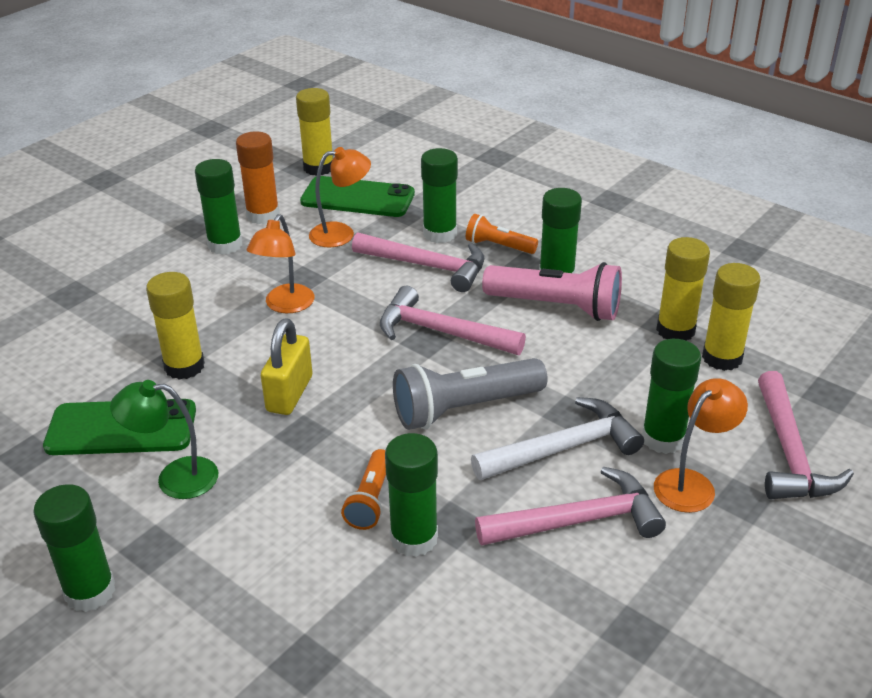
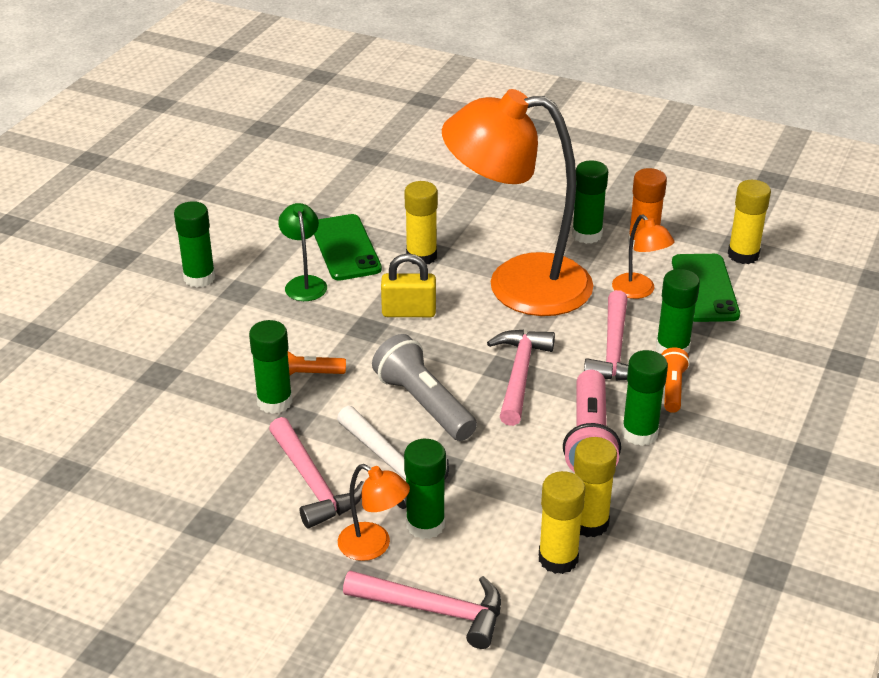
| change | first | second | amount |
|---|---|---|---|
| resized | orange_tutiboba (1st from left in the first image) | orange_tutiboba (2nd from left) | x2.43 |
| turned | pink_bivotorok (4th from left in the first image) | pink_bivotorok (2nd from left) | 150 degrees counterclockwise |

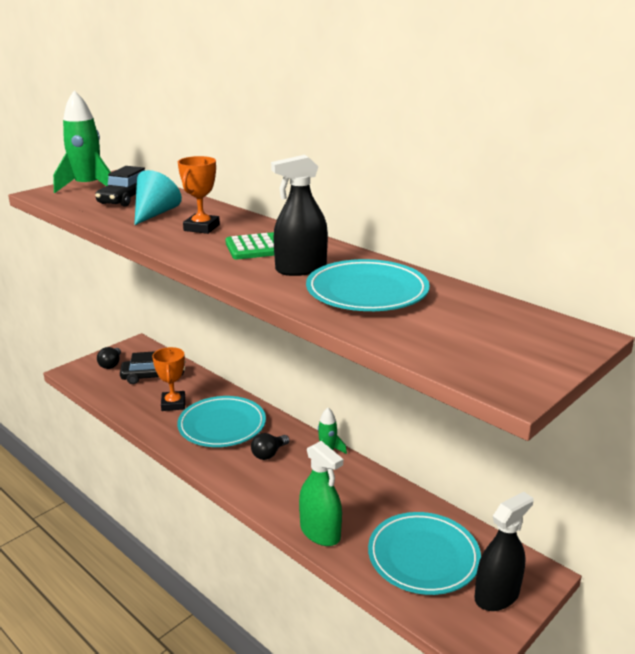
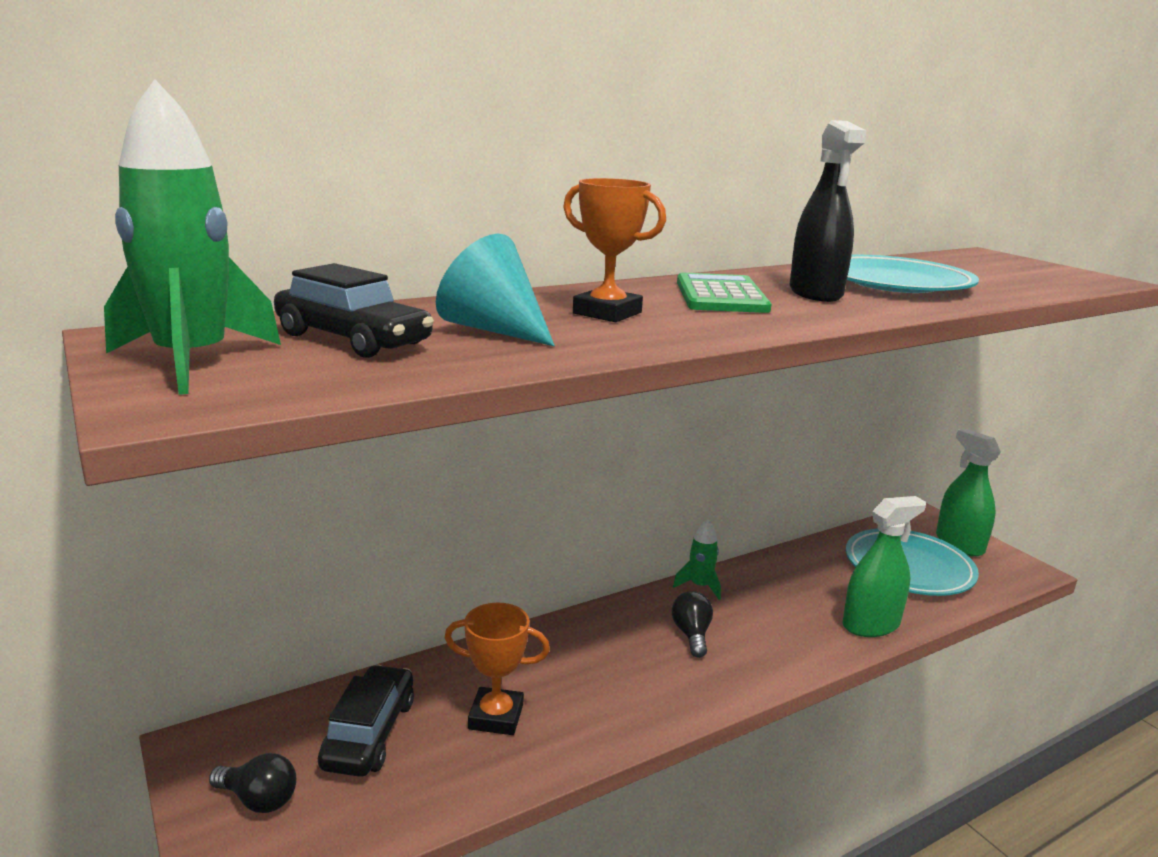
| change | first | second | amount |
|---|---|---|---|
| removed | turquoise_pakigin (1st from left) |  |  |
| turned | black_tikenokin (2nd from left) |  | 150 degrees counterclockwise |
| recoloured | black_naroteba (2nd from left) | green_naroteba (2nd from left) |  |

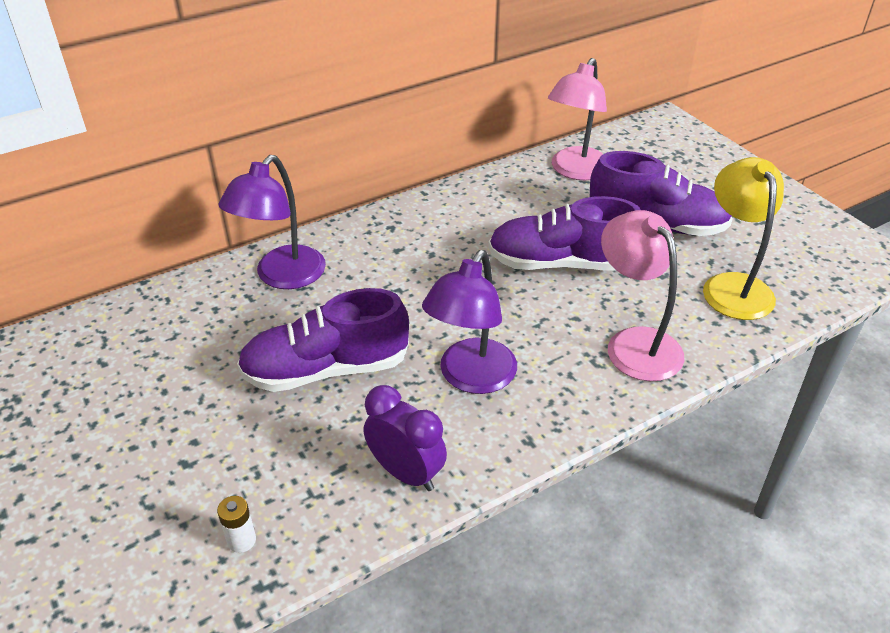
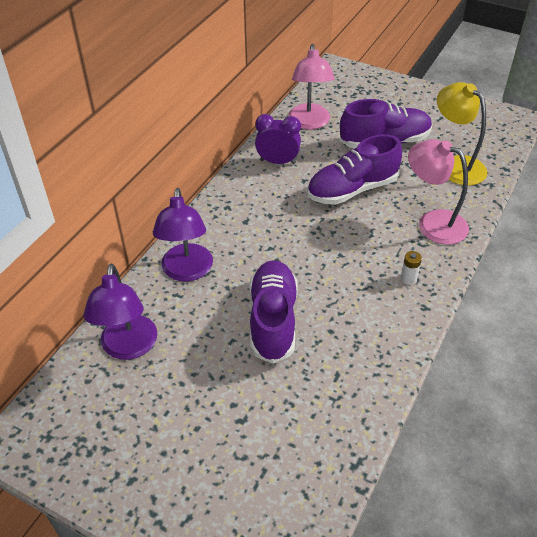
| change | first | second | amount |
|---|---|---|---|
| moved | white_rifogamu |  |  |
| turned | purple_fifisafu (1st from left) |  | 135 degrees clockwise |
| moved | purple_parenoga |  |  |
| moved | purple_tutiboba (2nd from left in the first image) | purple_tutiboba (1st from left) |  |

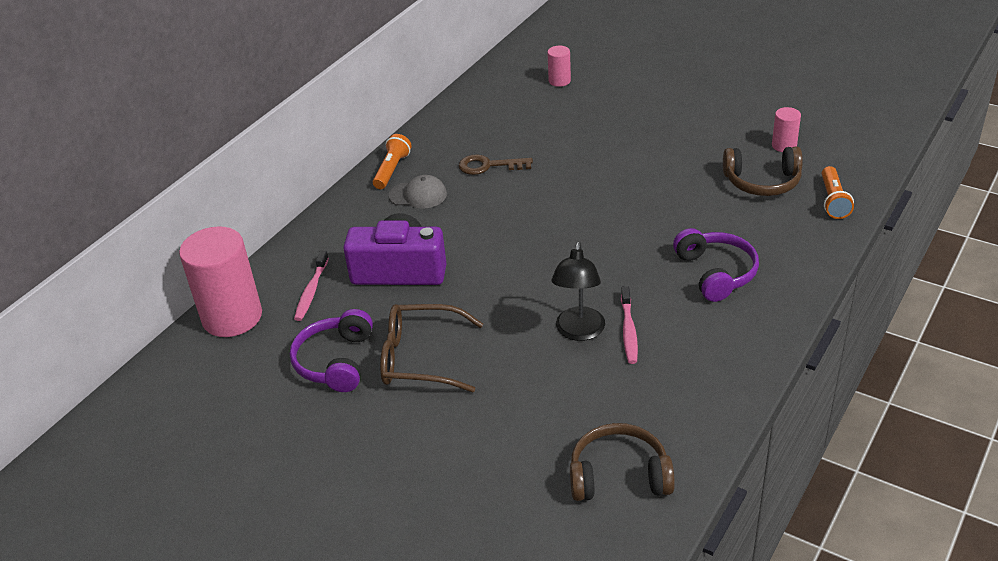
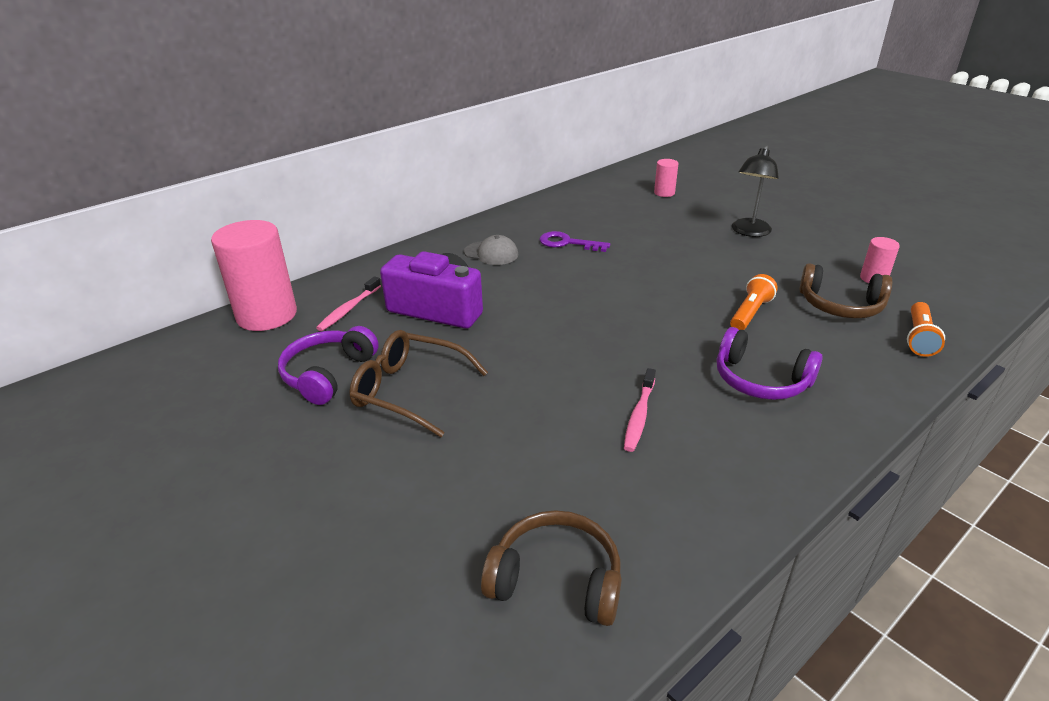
| change | first | second | amount |
|---|---|---|---|
| moved | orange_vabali (1st from left) |  |  |
| recoloured | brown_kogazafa | purple_kogazafa |  |
| moved | black_tutiboba |  |  |
| turned | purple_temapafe (2nd from left) |  | 120 degrees clockwise |

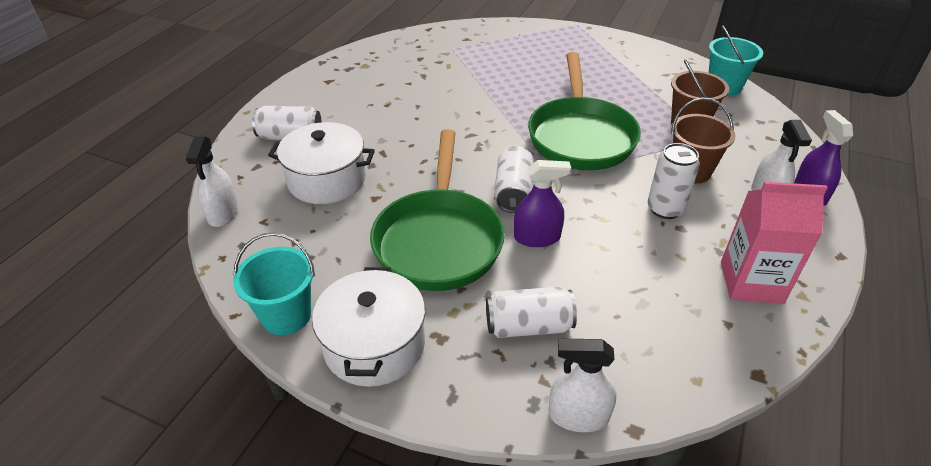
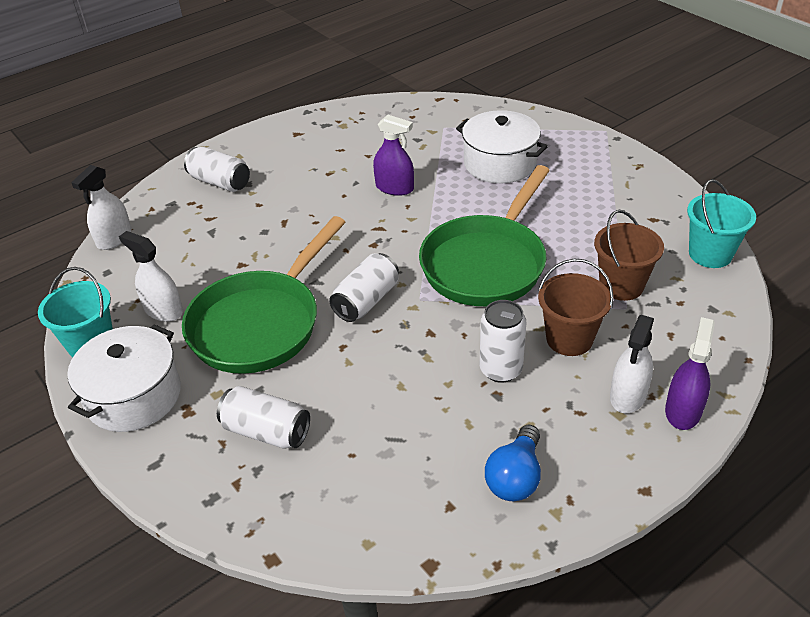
| change | first | second | amount |
|---|---|---|---|
| moved | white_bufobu (1st from left in the first image) | white_bufobu (2nd from left) |  |
| moved | purple_naroteba (1st from left) |  |  |
| moved | white_naroteba (2nd from left) |  |  |
| replaced | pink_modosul | blue_tikenokin |  |

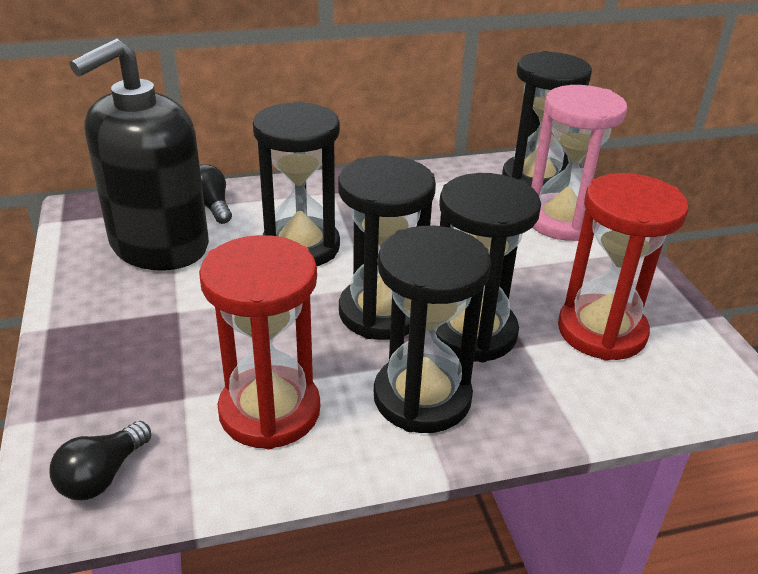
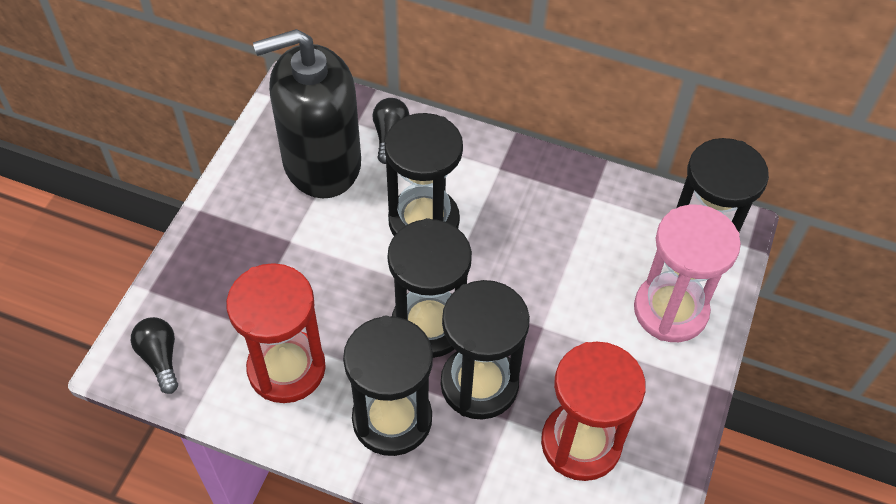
| change | first | second | amount |
|---|---|---|---|
| turned | black_tikenokin (1st from left) |  | 90 degrees clockwise |

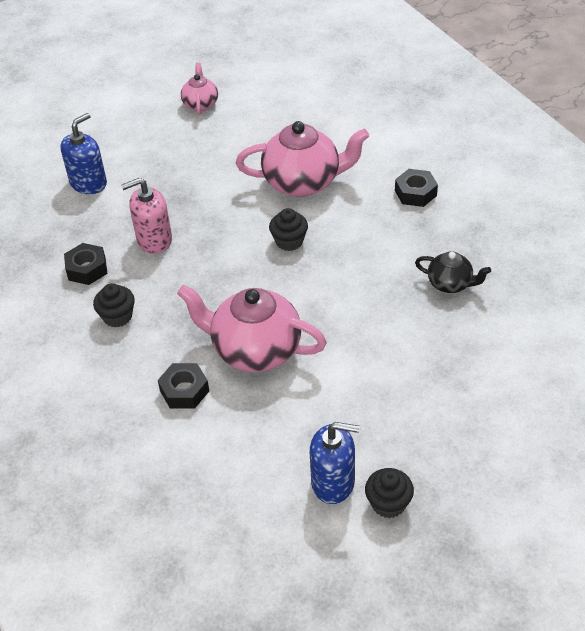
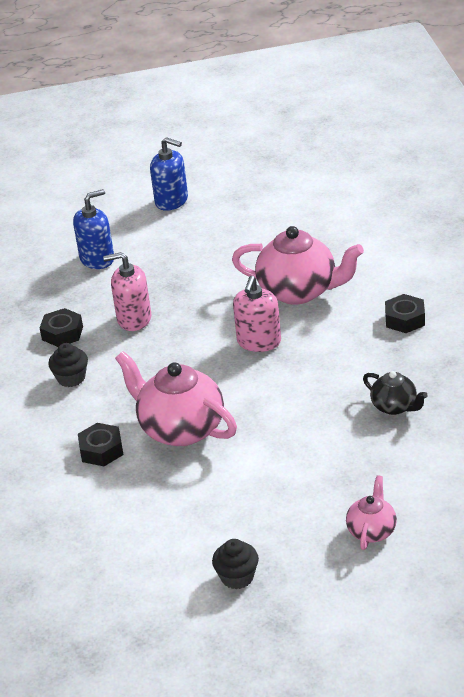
| change | first | second | amount |
|---|---|---|---|
| moved | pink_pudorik (1st from left in the first image) | pink_pudorik (3rd from left) |  |
| replaced | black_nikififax (2nd from left) | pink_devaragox (2nd from left) |  |
| moved | blue_devaragox (2nd from left) |  |  |

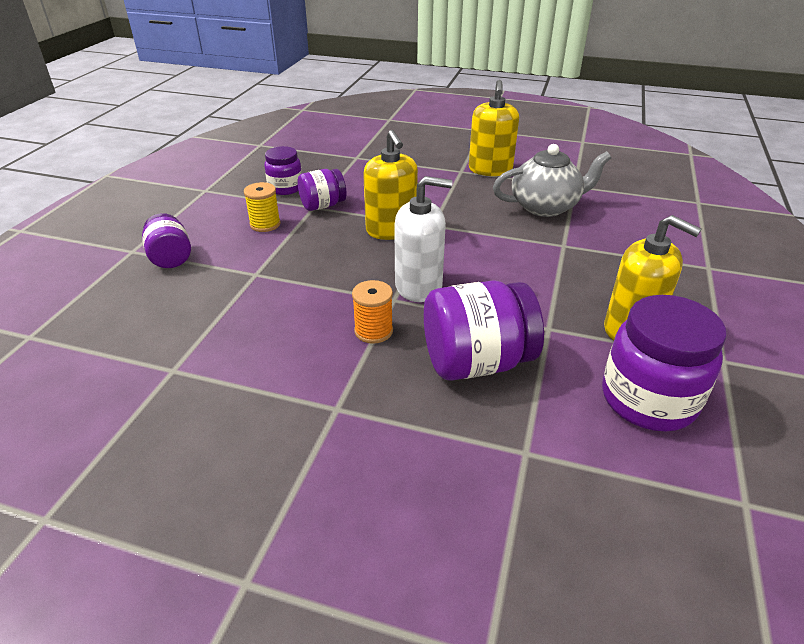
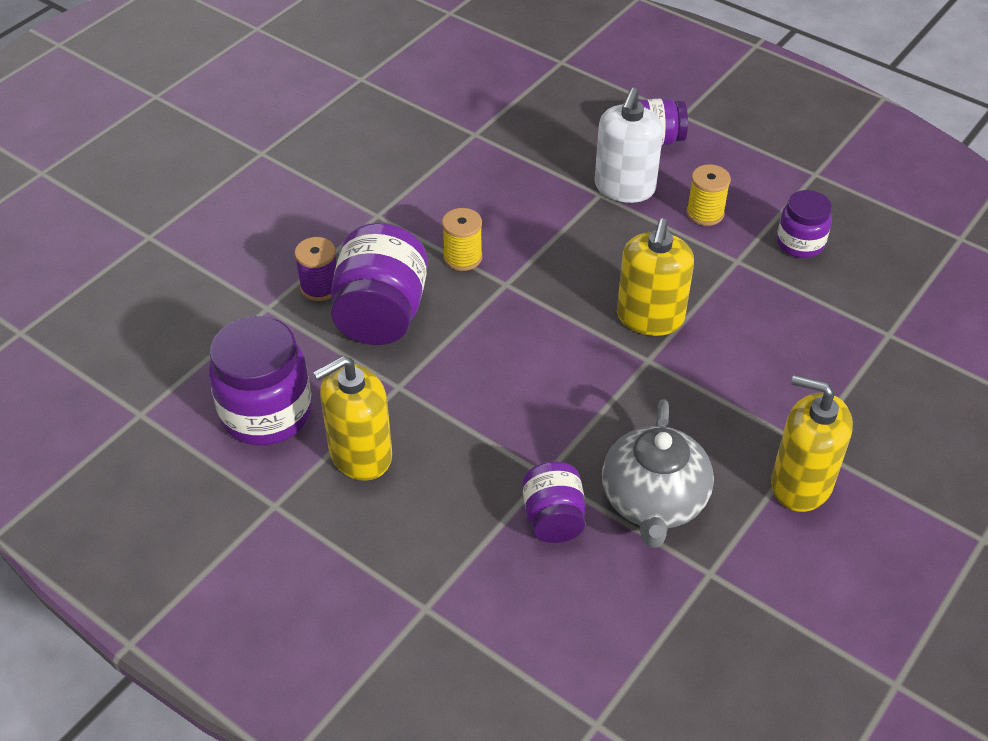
| change | first | second | amount |
|---|---|---|---|
| moved | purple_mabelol (3rd from left) |  |  |
| recoloured | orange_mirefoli | yellow_mirefoli (1st from left) |  |
| turned | yellow_devaragox (1st from left in the first image) | yellow_devaragox (2nd from left) | 75 degrees counterclockwise |
| moved | white_devaragox |  |  |
| added |  | purple_mirefoli |  |

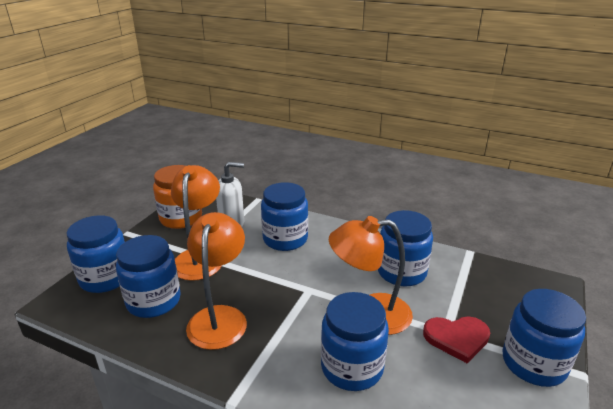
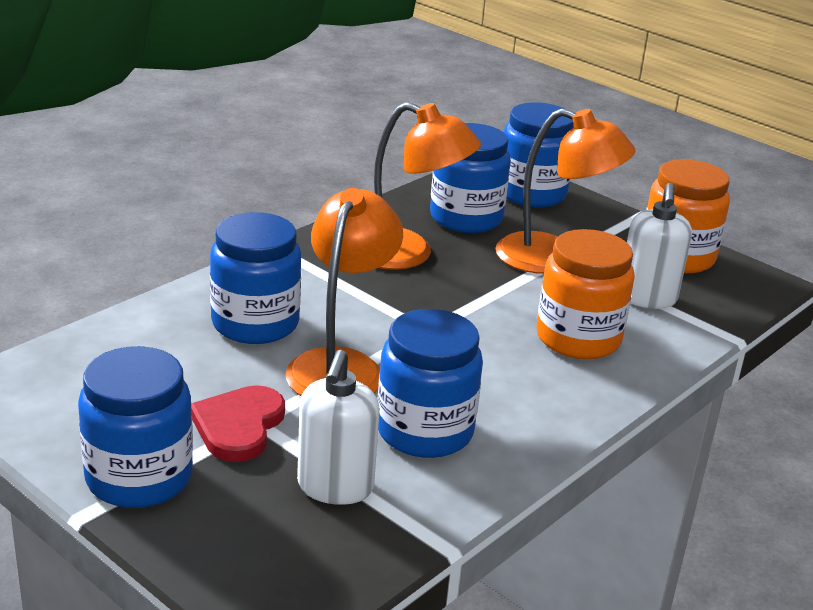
| change | first | second | amount |
|---|---|---|---|
| recoloured | blue_mabelol (3rd from left) | orange_mabelol (1st from left) |  |
| added |  | white_devaragox (1st from left) |  |

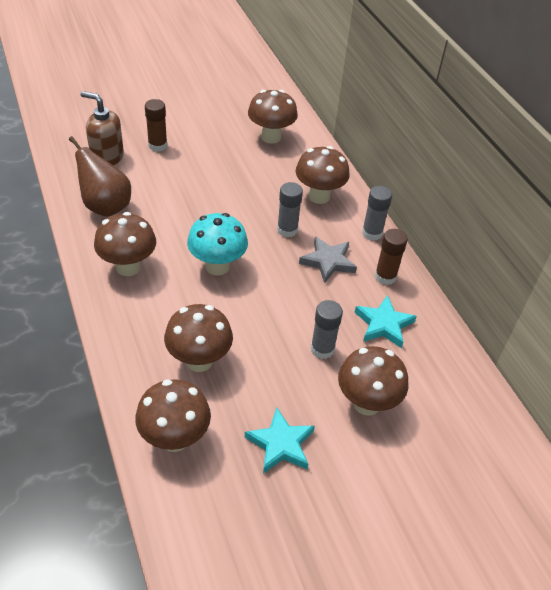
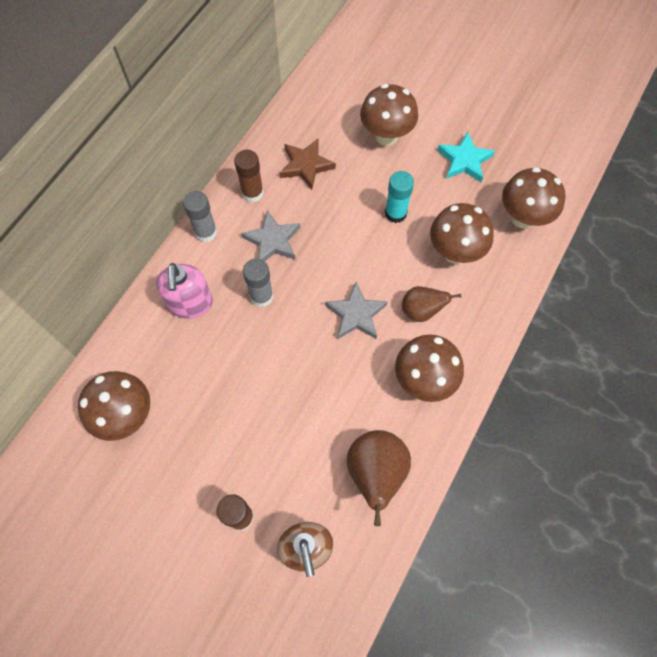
| change | first | second | amount |
|---|---|---|---|
| replaced | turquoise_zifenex | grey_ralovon (2nd from left) |  |
| replaced | brown_zifenex (5th from left) | pink_devaragox |  |
| removed | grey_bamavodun (2nd from left) |  |  |
| recoloured | turquoise_ralovon (2nd from left) | brown_ralovon |  |
| added |  | turquoise_bamavodun |  |
| added |  | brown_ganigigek (2nd from left) |  |

